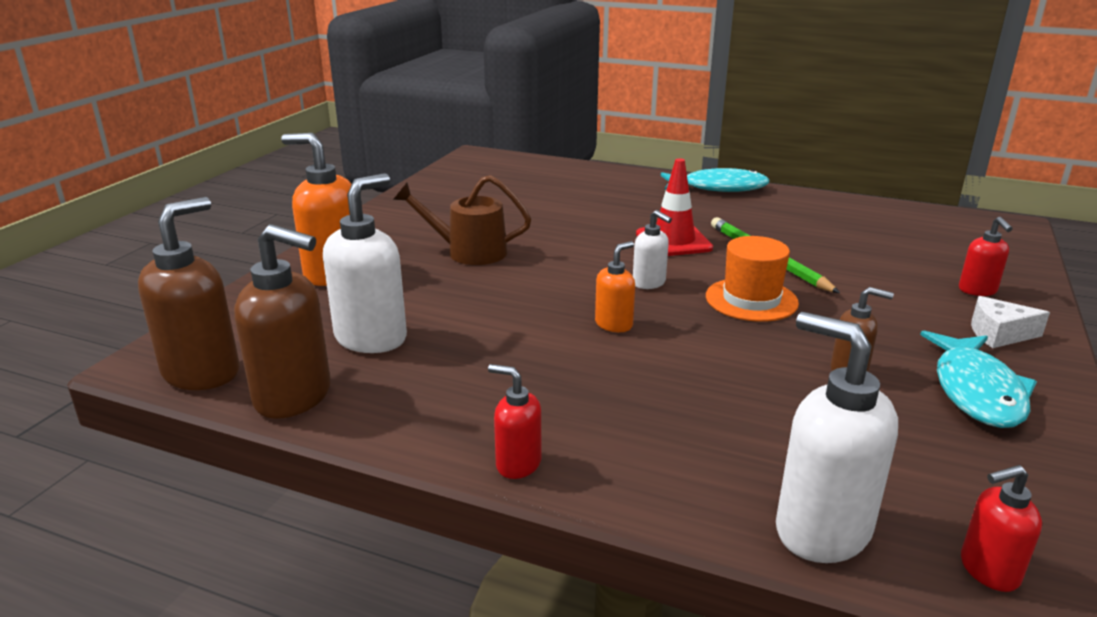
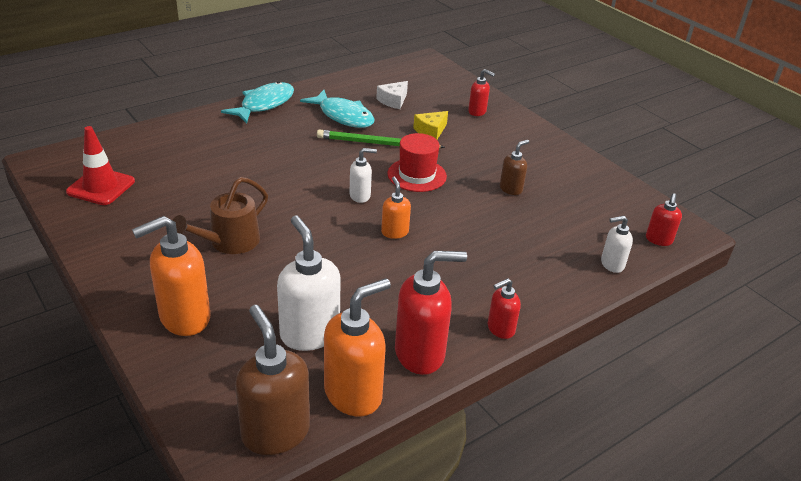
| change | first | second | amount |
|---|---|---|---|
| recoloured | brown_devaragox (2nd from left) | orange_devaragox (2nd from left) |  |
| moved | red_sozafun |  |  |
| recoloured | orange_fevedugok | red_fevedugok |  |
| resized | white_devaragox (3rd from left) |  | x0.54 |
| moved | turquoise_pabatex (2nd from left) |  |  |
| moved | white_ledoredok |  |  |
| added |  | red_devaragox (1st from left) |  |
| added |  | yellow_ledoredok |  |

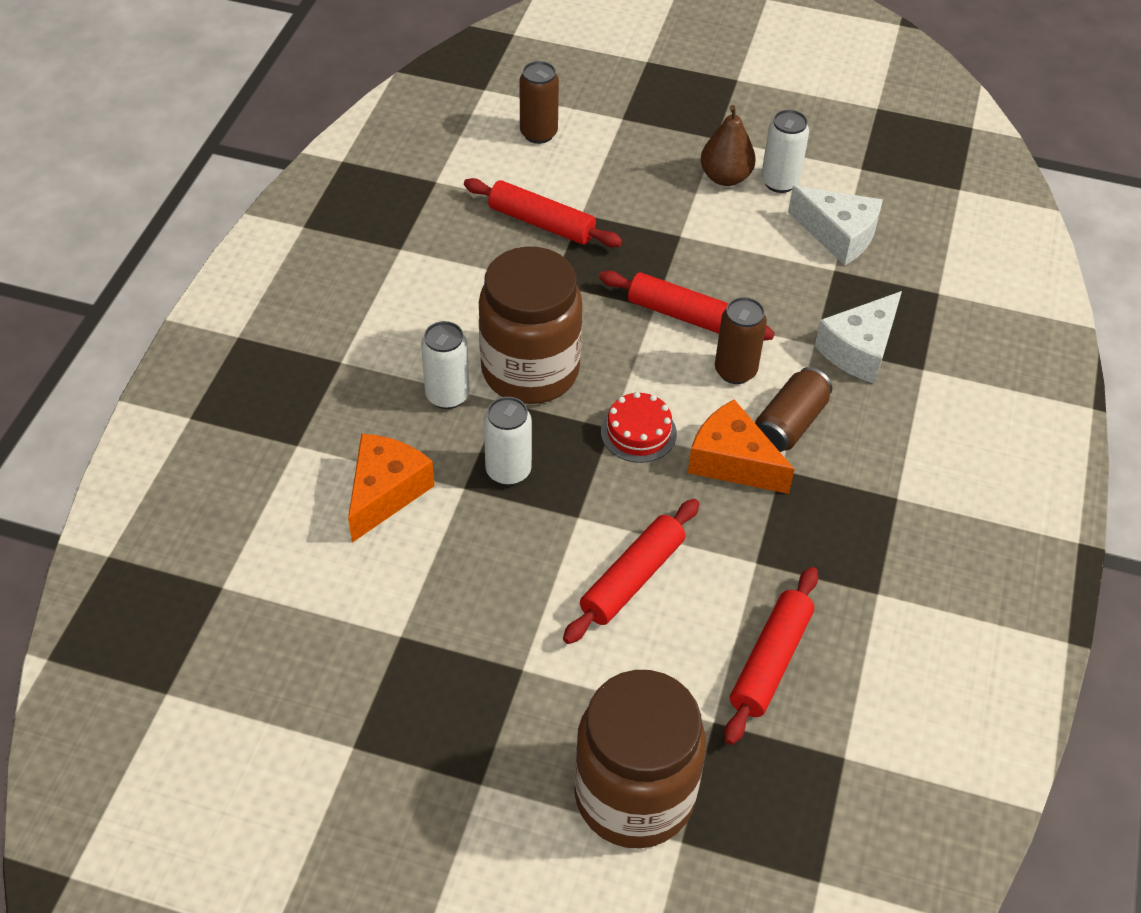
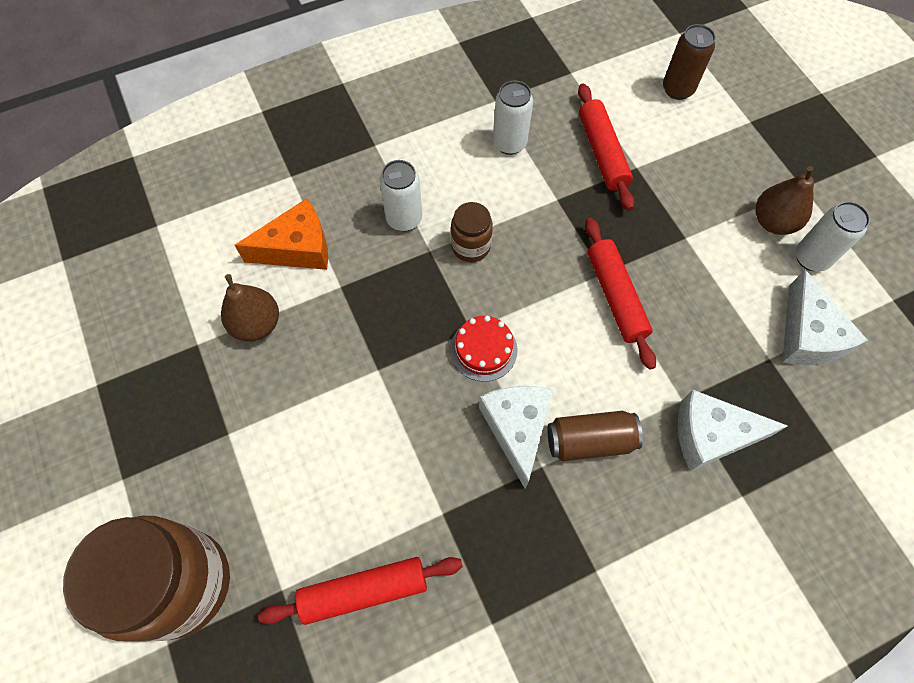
| change | first | second | amount |
|---|---|---|---|
| resized | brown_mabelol (1st from left in the first image) | brown_mabelol (2nd from left) | x0.47 |
| moved | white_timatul (2nd from left) |  |  |
| removed | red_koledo (2nd from left) |  |  |
| recoloured | orange_ledoredok (2nd from left) | white_ledoredok (1st from left) |  |
| removed | brown_timatul (2nd from left) |  |  |
| added |  | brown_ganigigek (1st from left) |  |

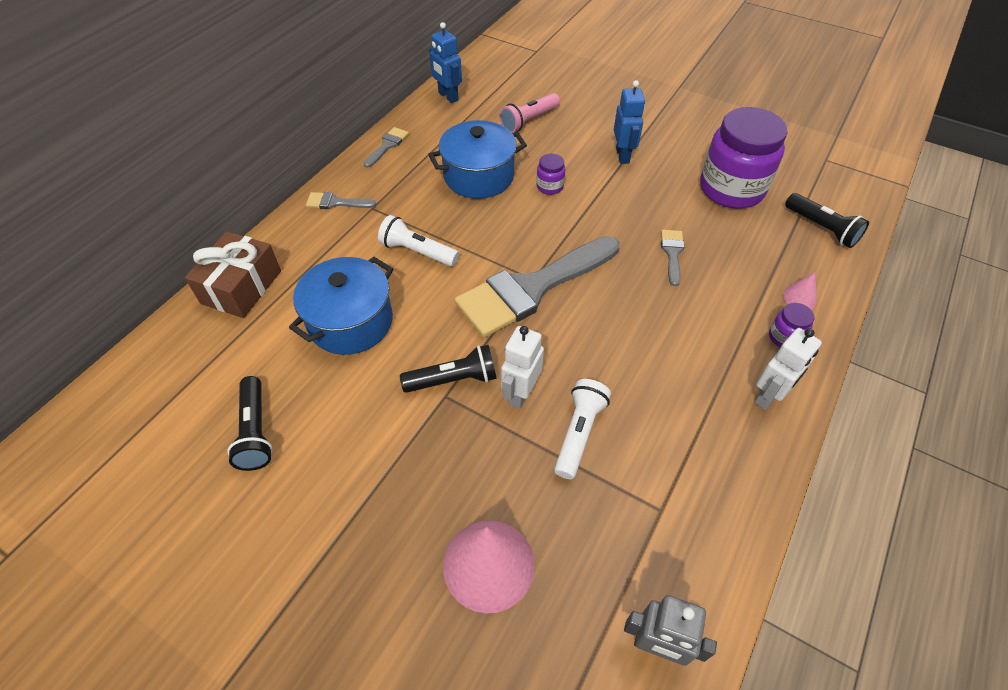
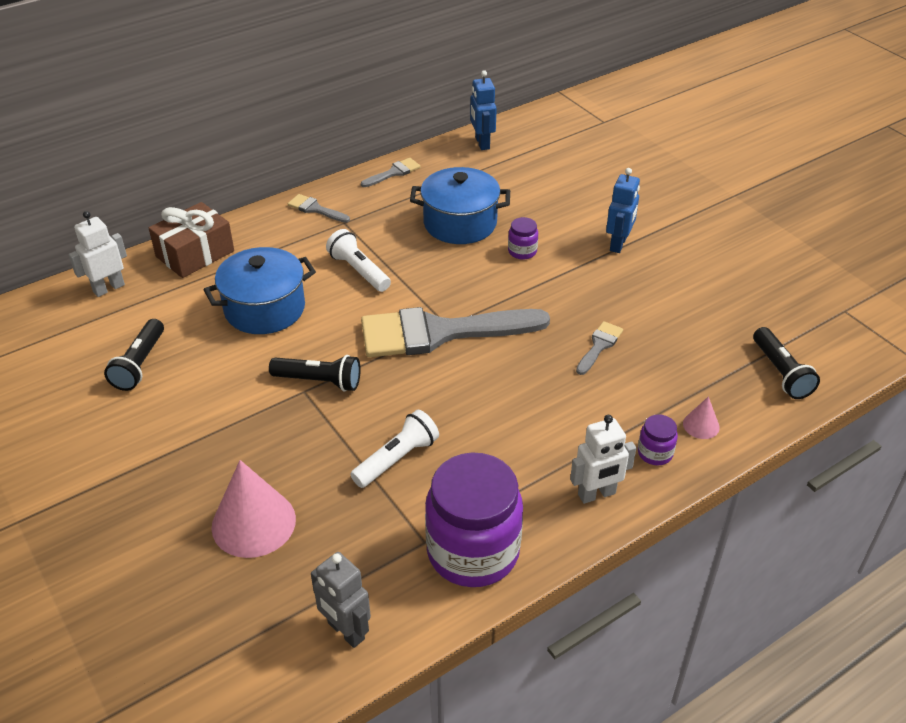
| change | first | second | amount |
|---|---|---|---|
| removed | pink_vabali |  |  |
| moved | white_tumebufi (1st from left) |  |  |
| moved | purple_mabelol (2nd from left in the first image) | purple_mabelol (1st from left) |  |

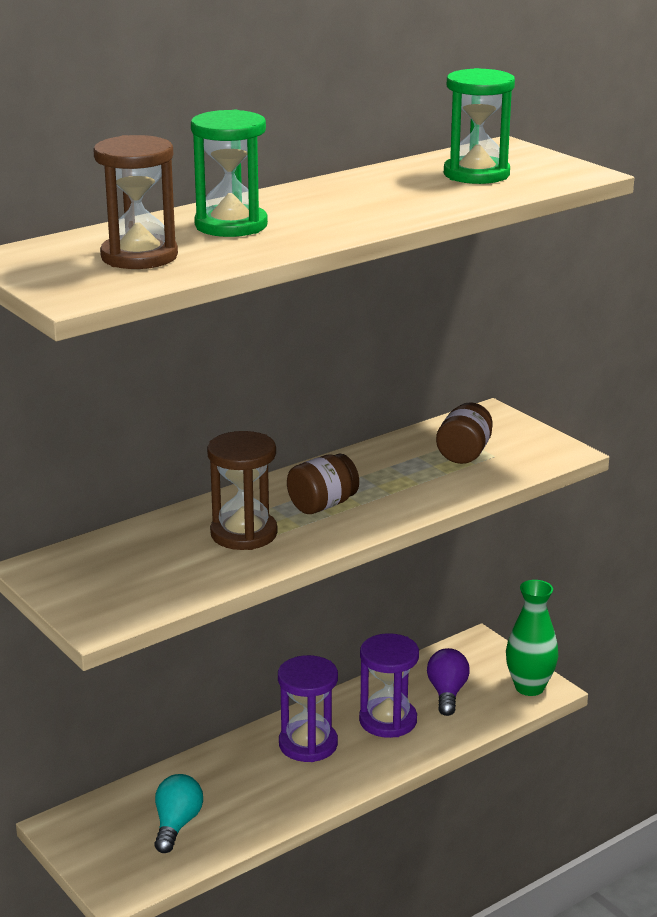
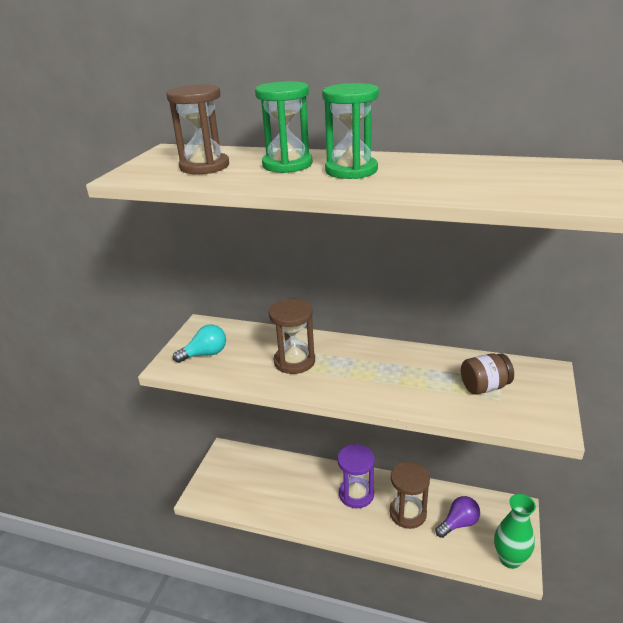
| change | first | second | amount |
|---|---|---|---|
| moved | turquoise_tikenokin |  |  |
| removed | brown_mabelol (1st from left) |  |  |
| recoloured | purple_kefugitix (2nd from left) | brown_kefugitix (3rd from left) |  |
| moved | green_kefugitix (2nd from left) |  |  |

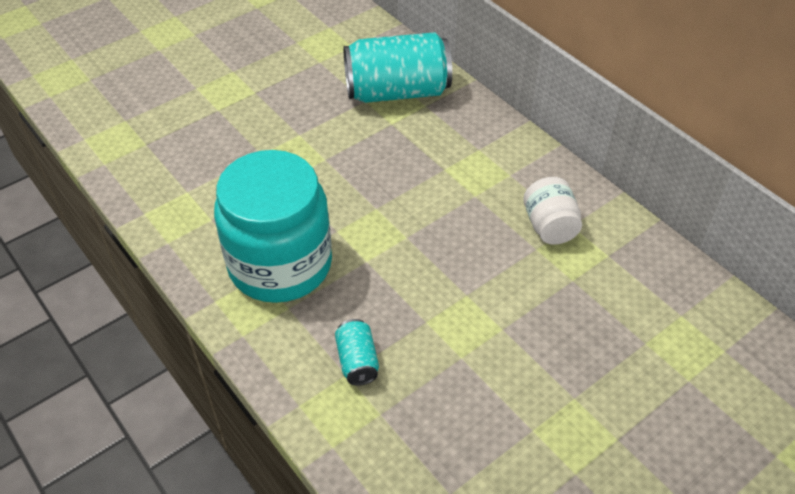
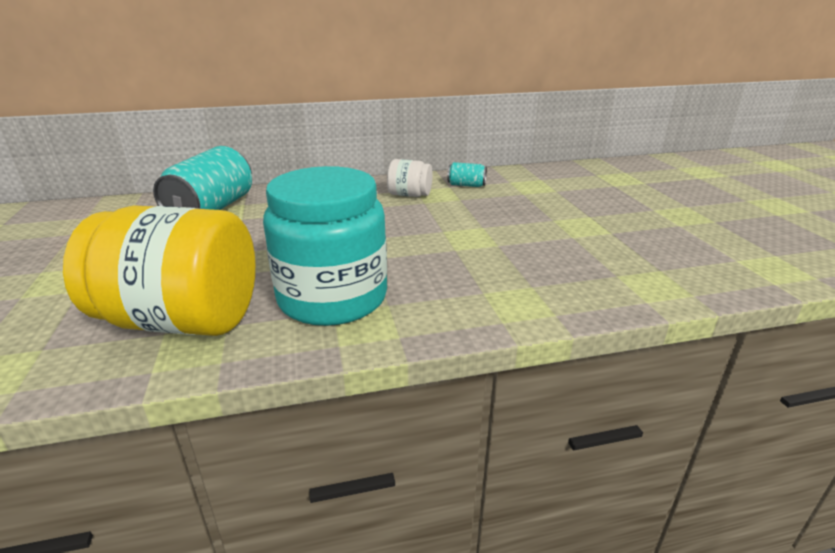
| change | first | second | amount |
|---|---|---|---|
| moved | turquoise_timatul (1st from left in the first image) | turquoise_timatul (2nd from left) |  |
| added |  | yellow_mabelol |  |

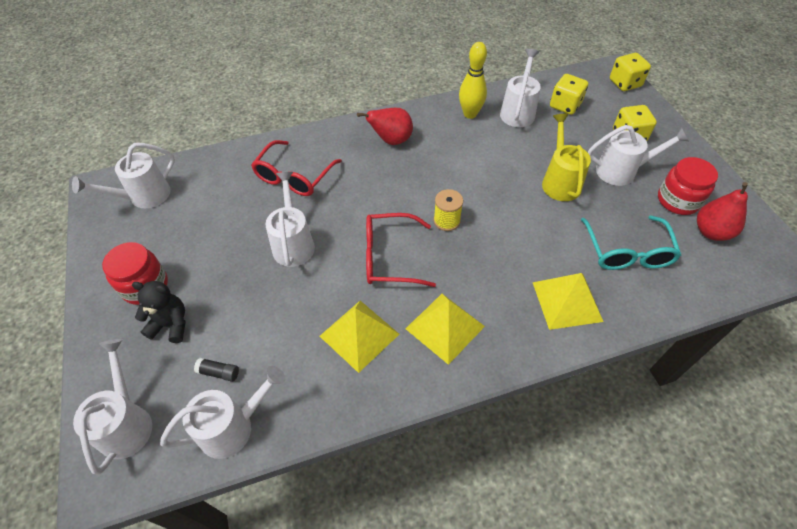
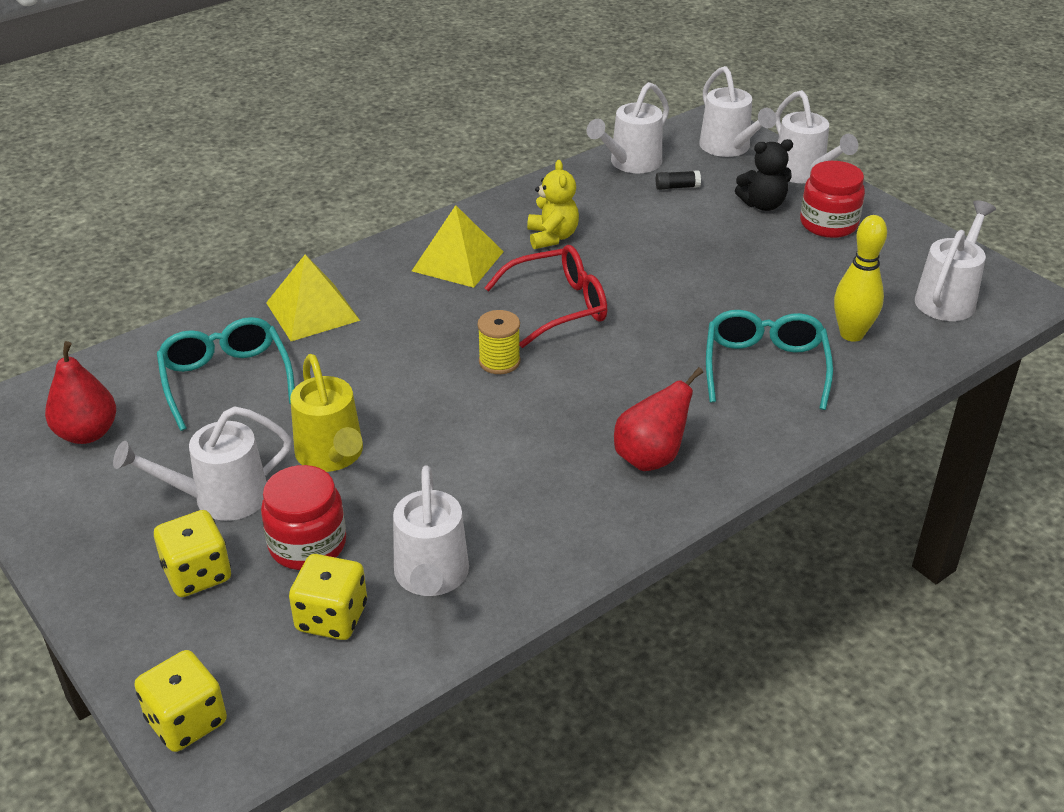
| change | first | second | amount |
|---|---|---|---|
| recoloured | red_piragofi (1st from left) | turquoise_piragofi (2nd from left) |  |
| moved | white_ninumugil (4th from left in the first image) | white_ninumugil (5th from left) |  |
| replaced | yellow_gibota (1st from left) | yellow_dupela |  |
| moved | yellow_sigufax |  |  |
| moved | red_mabelol (2nd from left in the first image) | red_mabelol (1st from left) |  |

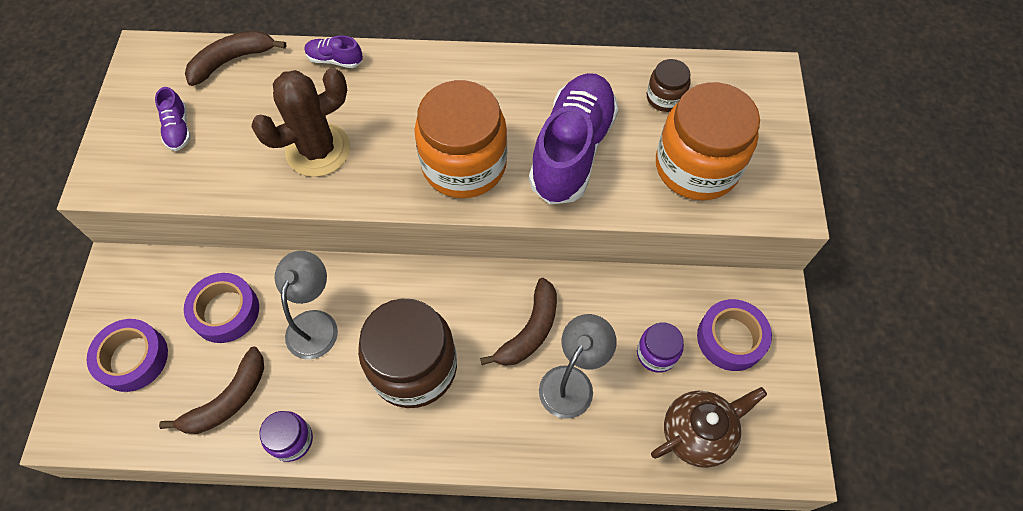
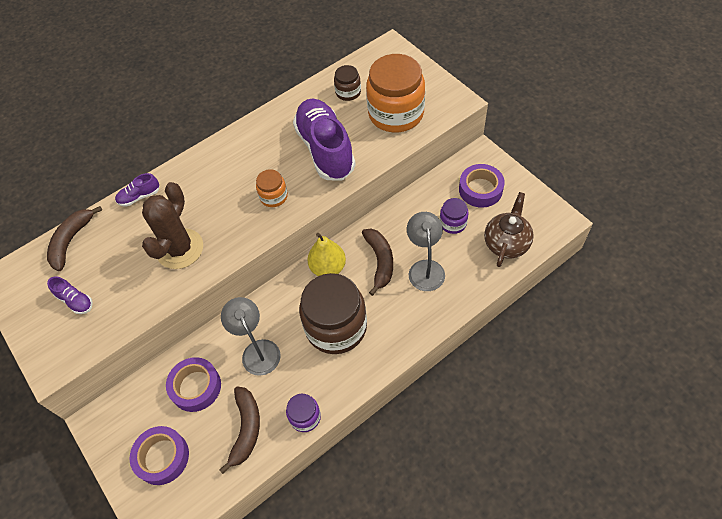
| change | first | second | amount |
|---|---|---|---|
| resized | orange_mabelol (1st from left) |  | x0.47 |
| added |  | yellow_ganigigek |  |

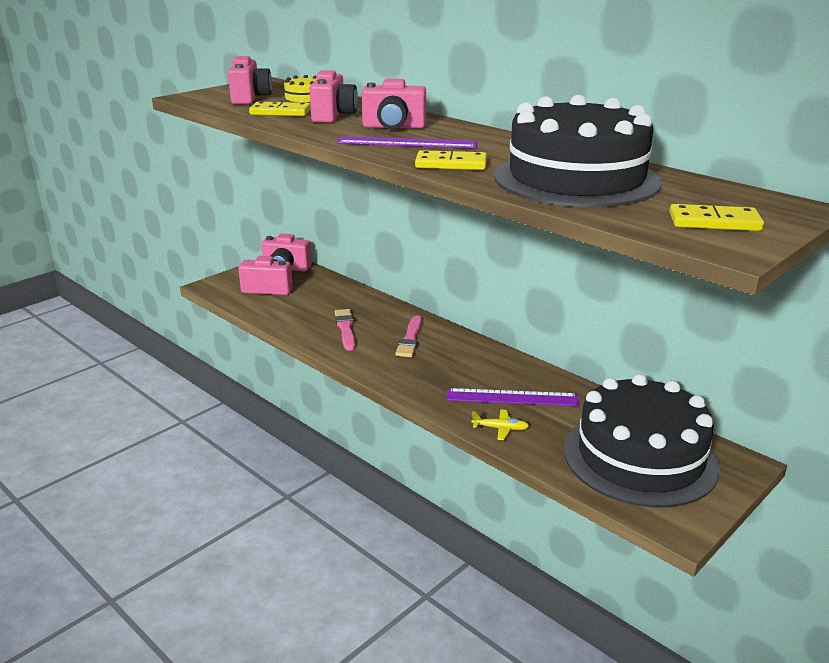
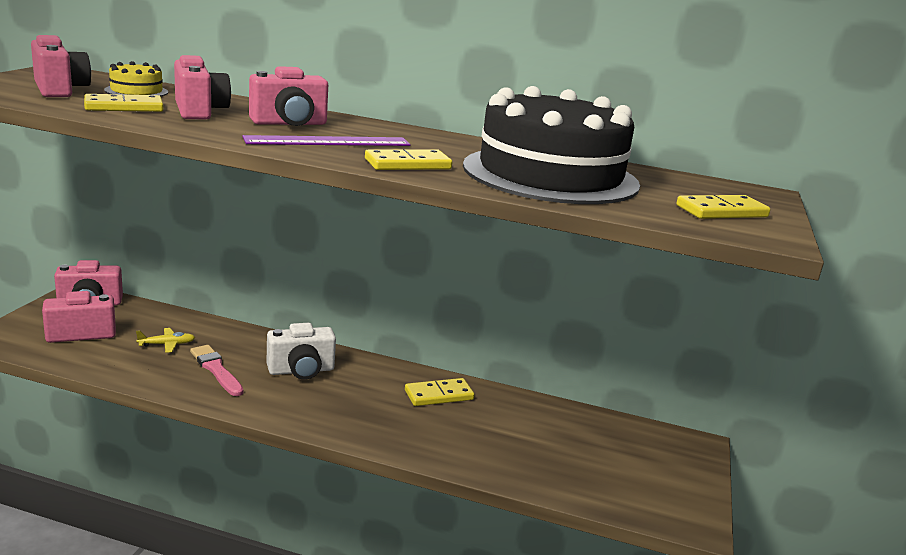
| change | first | second | amount |
|---|---|---|---|
| replaced | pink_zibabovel (2nd from left) | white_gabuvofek |  |
| removed | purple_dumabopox (2nd from left) |  |  |
| moved | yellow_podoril |  |  |
| removed | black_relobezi (2nd from left) |  |  |
| added |  | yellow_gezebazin (3rd from left) |  |

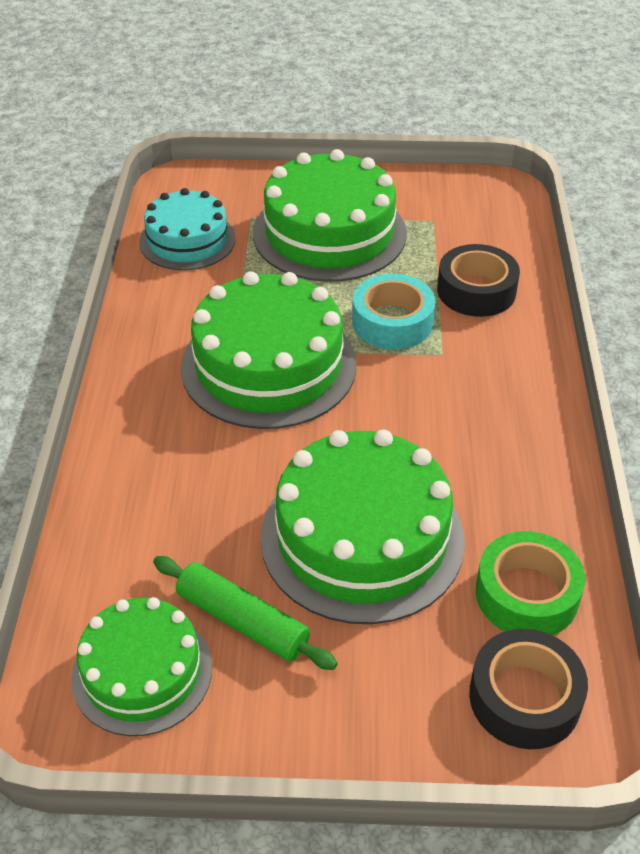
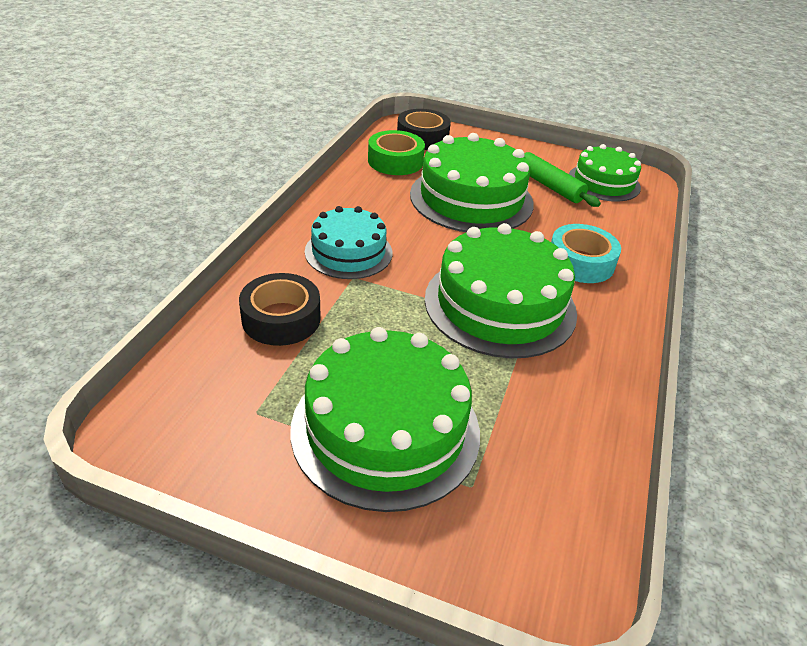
| change | first | second | amount |
|---|---|---|---|
| moved | turquoise_relobezi |  |  |
| moved | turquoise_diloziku |  |  |

